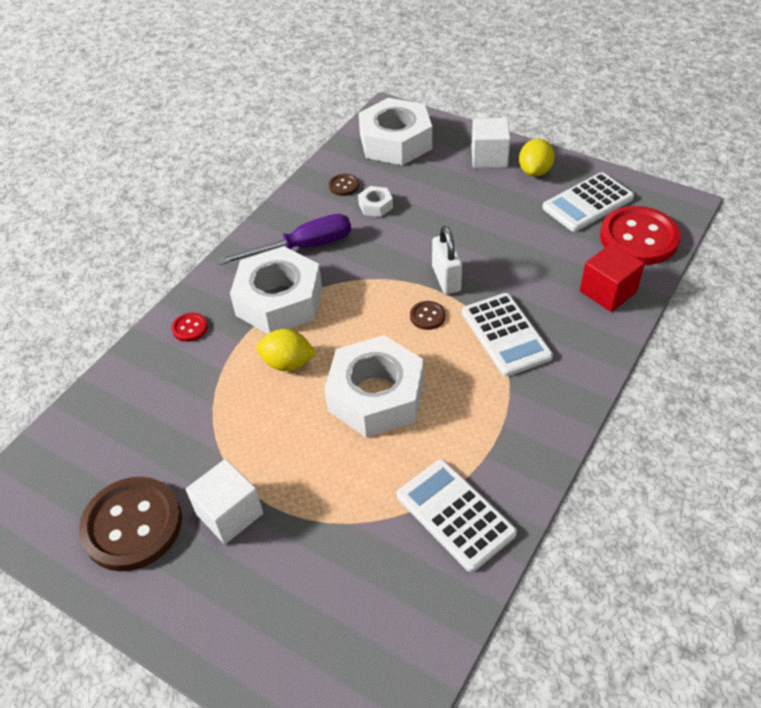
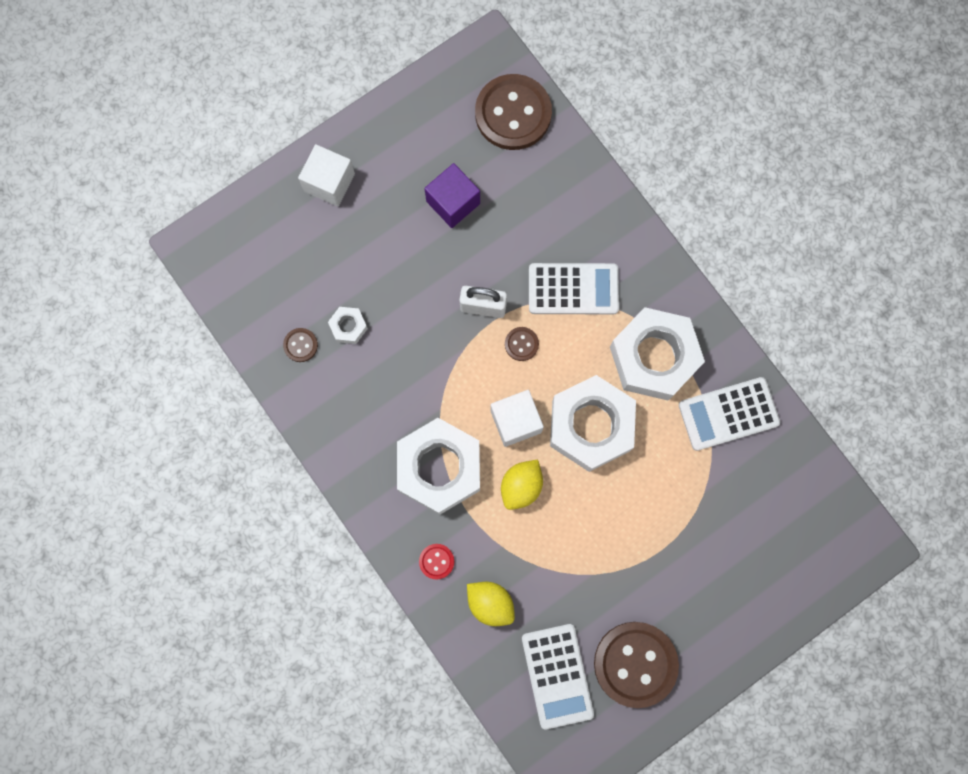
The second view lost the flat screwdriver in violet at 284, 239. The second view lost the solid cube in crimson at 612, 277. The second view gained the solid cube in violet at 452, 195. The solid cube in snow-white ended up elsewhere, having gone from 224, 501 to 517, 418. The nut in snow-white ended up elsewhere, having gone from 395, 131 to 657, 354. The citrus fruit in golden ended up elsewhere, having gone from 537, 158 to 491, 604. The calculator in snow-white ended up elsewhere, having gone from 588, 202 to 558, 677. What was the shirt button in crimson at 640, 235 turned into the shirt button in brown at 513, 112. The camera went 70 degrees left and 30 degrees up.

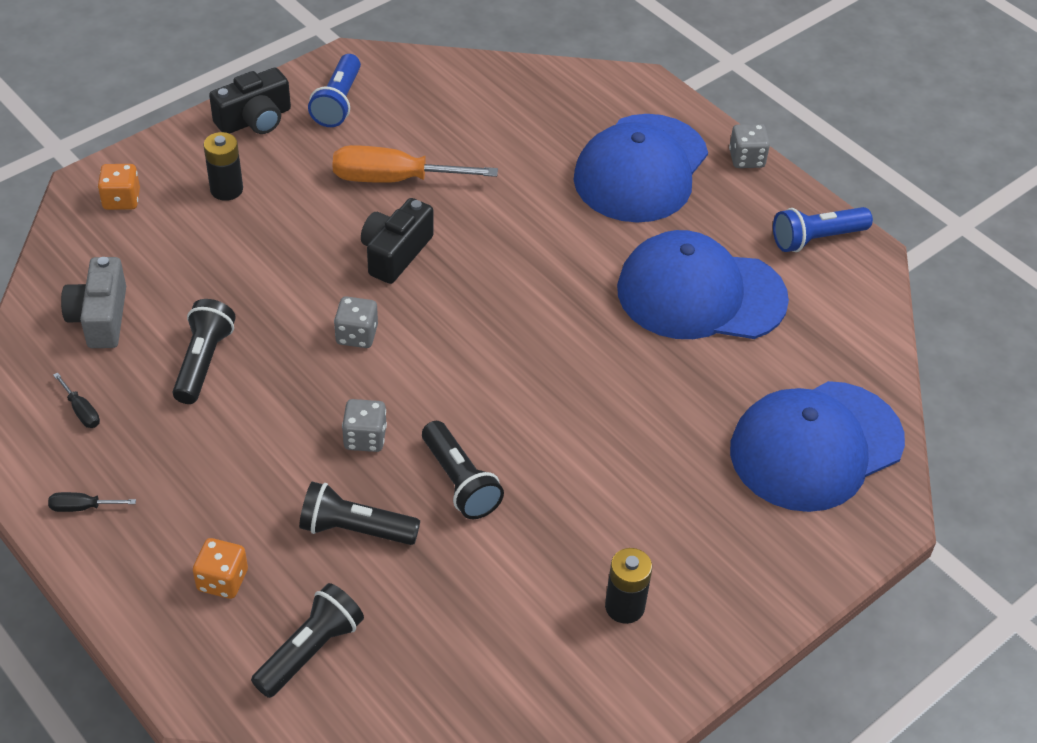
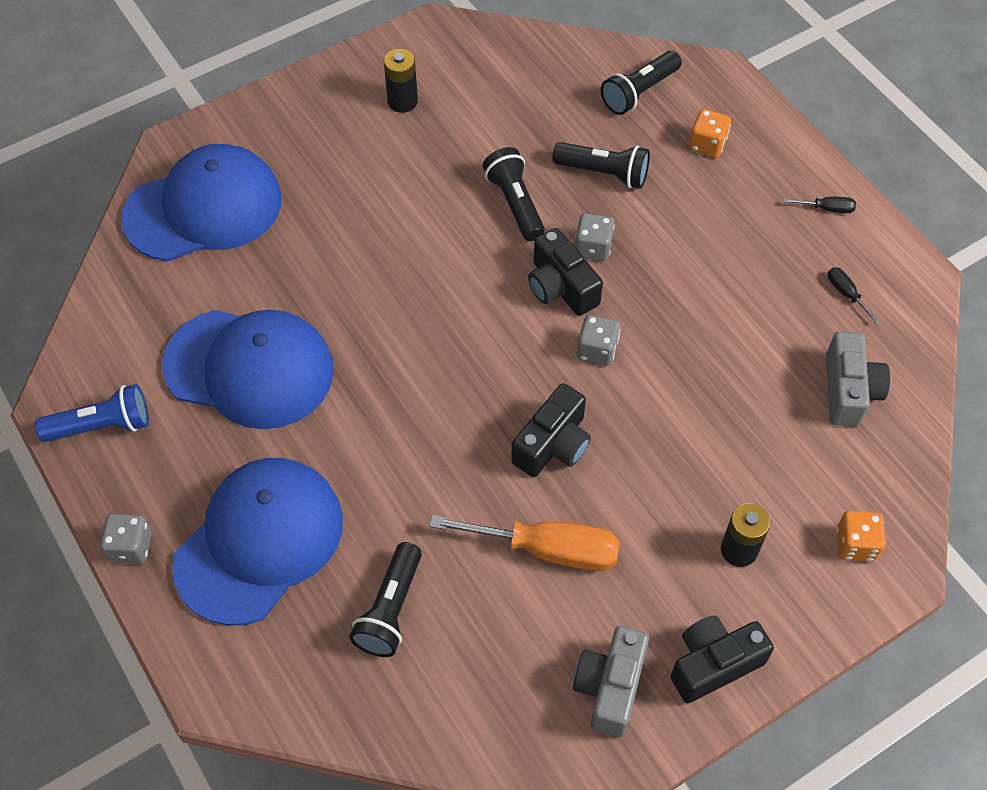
The second view gained the camera in ebony at 565, 272. The flashlight in ebony ended up elsewhere, having gone from 204, 351 to 385, 599. Where the flashlight in royal blue stood at 334, 90, the camera in ash-grey came to stand at 611, 681. The camera went 170 degrees left and 10 degrees up.

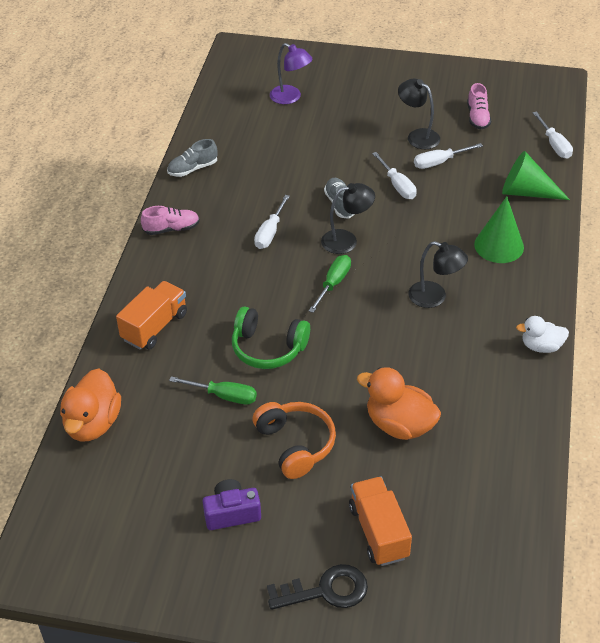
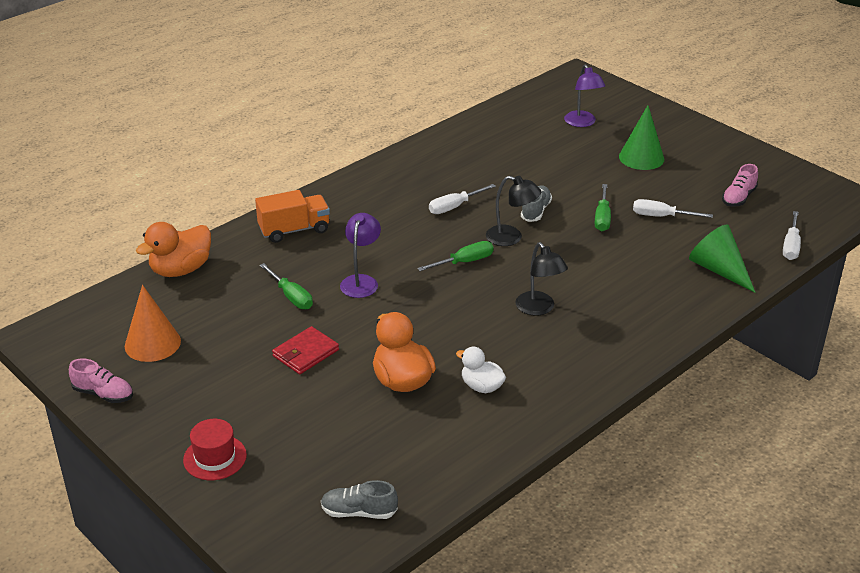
The second view lost the camera in violet at 232, 504. The second view lost the lorry in orange at 380, 521. The second view lost the lamp in ebony at 419, 114. The second view gained the cone shape in orange at 153, 323. The lace-up shoe in rosy ended up elsewhere, having gone from 170, 220 to 101, 381. The lace-up shoe in ash-grey ended up elsewhere, having gone from 192, 158 to 359, 499. The cone shape in emerald ended up elsewhere, having gone from 499, 229 to 641, 137. The rubber duck in snow-white ended up elsewhere, having gone from 542, 334 to 481, 369. Where the over-ear headphones in emerald stood at 271, 337, the lamp in violet came to stand at 360, 255. Where the over-ear headphones in orange stood at 294, 440, the card wallet in crimson came to stand at 305, 350. Where the latchkey in ebony stood at 317, 587, the hat in crimson came to stand at 215, 449. What was the flat screwdriver in snow-white at 394, 175 turned into the flat screwdriver in emerald at 603, 207. The camera went 35 degrees right and 10 degrees down.

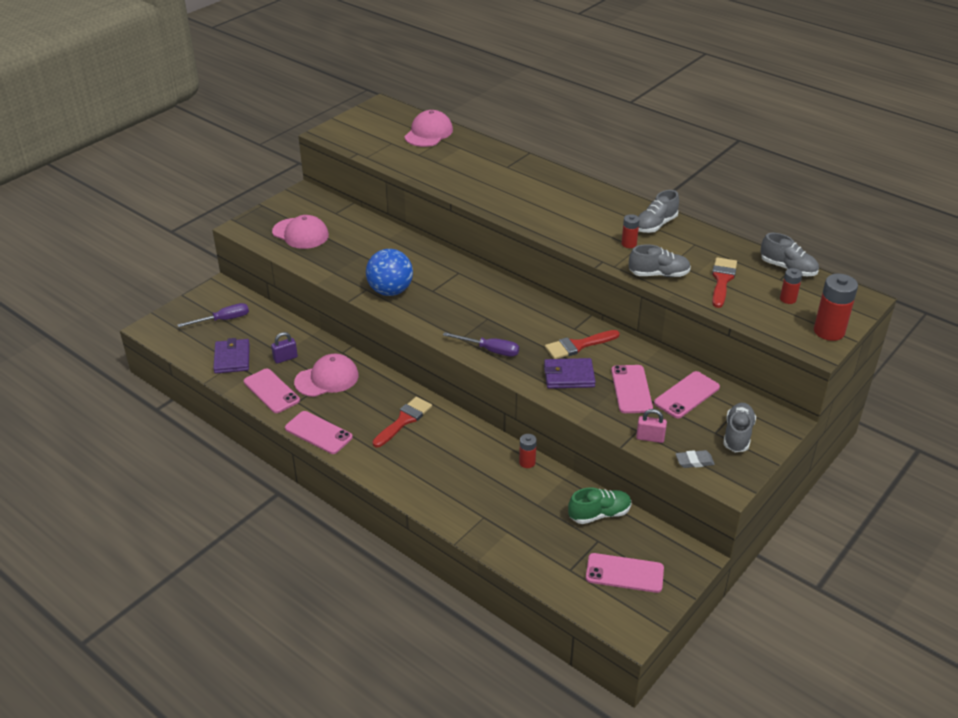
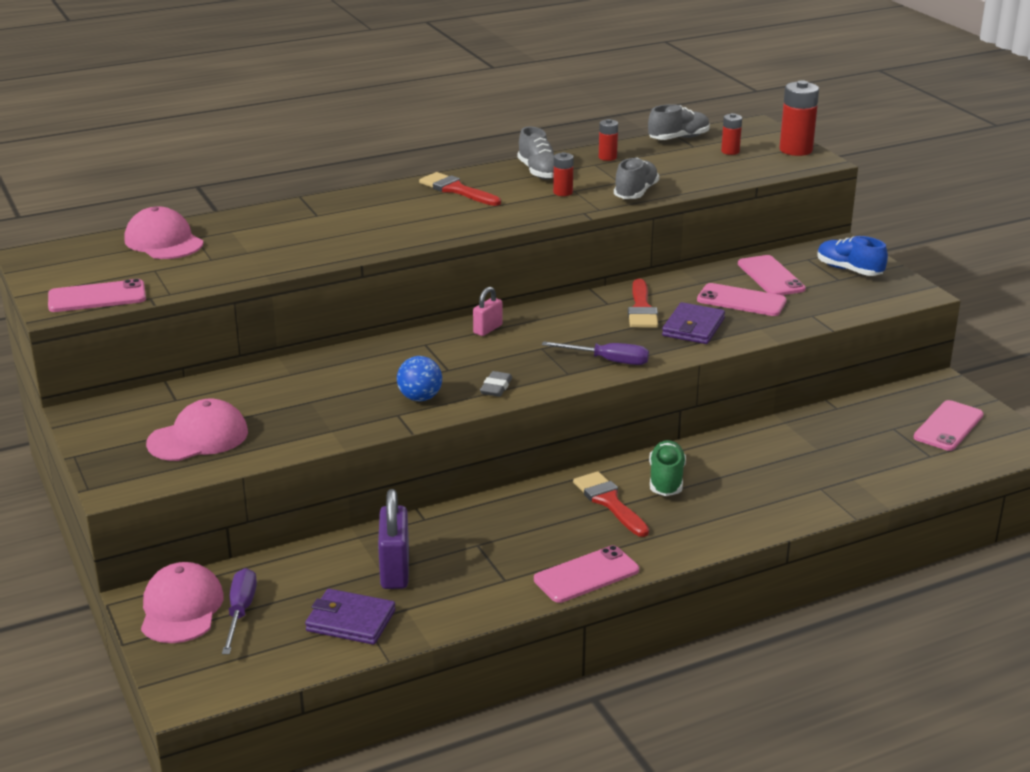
The smartphone in rosy ended up elsewhere, having gone from 272, 390 to 97, 295. The peaked cap in rosy ended up elsewhere, having gone from 326, 375 to 182, 602. The power cell in crimson ended up elsewhere, having gone from 528, 451 to 608, 140. The lace-up shoe in emerald ended up elsewhere, having gone from 599, 505 to 667, 468. The padlock in rosy ended up elsewhere, having gone from 651, 426 to 487, 311. The gum eraser in ash-grey ended up elsewhere, having gone from 695, 459 to 496, 384. The paint brush in crimson ended up elsewhere, having gone from 724, 282 to 460, 189. What was the lace-up shoe in ash-grey at 739, 427 turned into the lace-up shoe in royal blue at 852, 256. The flat screwdriver in violet at 481, 344 ended up facing another way, 60 degrees clockwise from before. The size of the padlock in violet at 284, 348 changed by a factor of 1.72. The size of the sphere in royal blue at 389, 272 changed by a factor of 0.64. The camera went 65 degrees left and 10 degrees down.

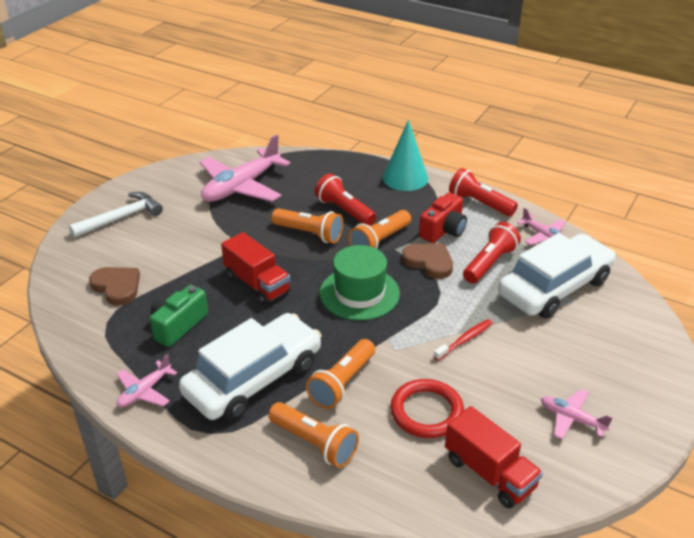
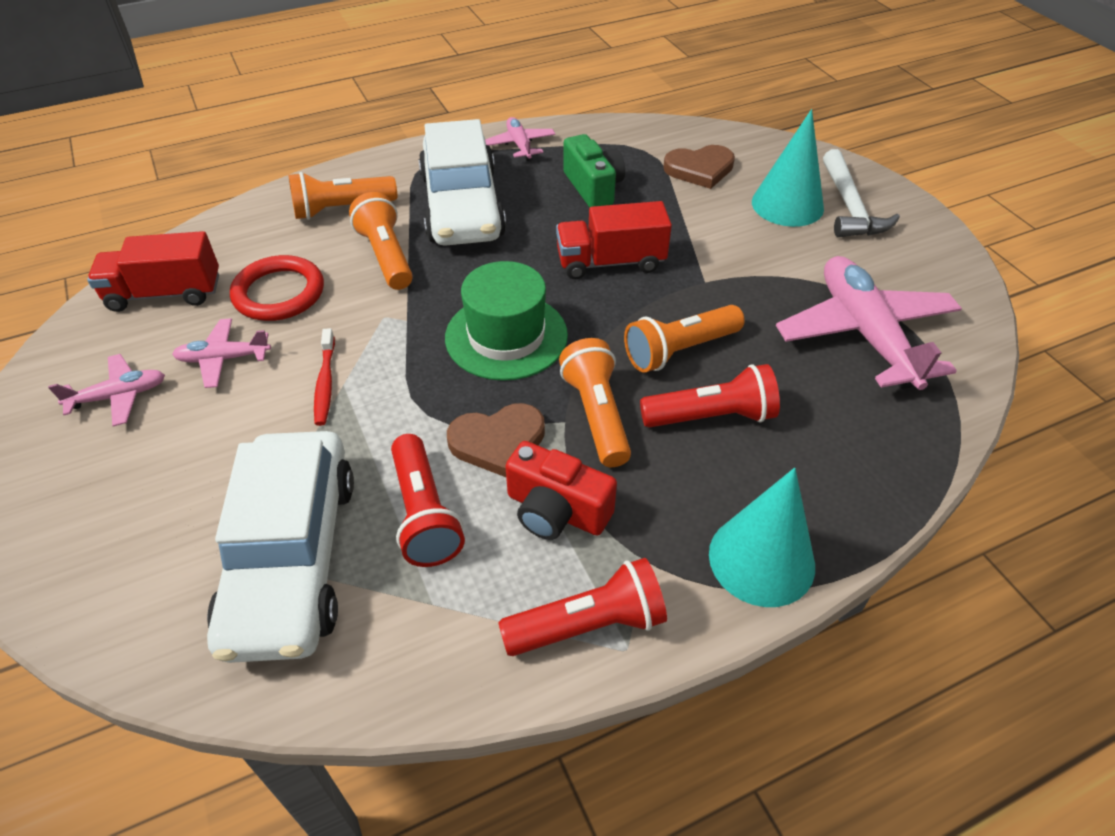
The second view gained the cone shape in turquoise at 788, 168. The toy plane in rosy ended up elsewhere, having gone from 541, 226 to 221, 353. The camera in crimson at 443, 218 ended up facing another way, 45 degrees counterclockwise from before. The camera went 125 degrees right and 10 degrees up.

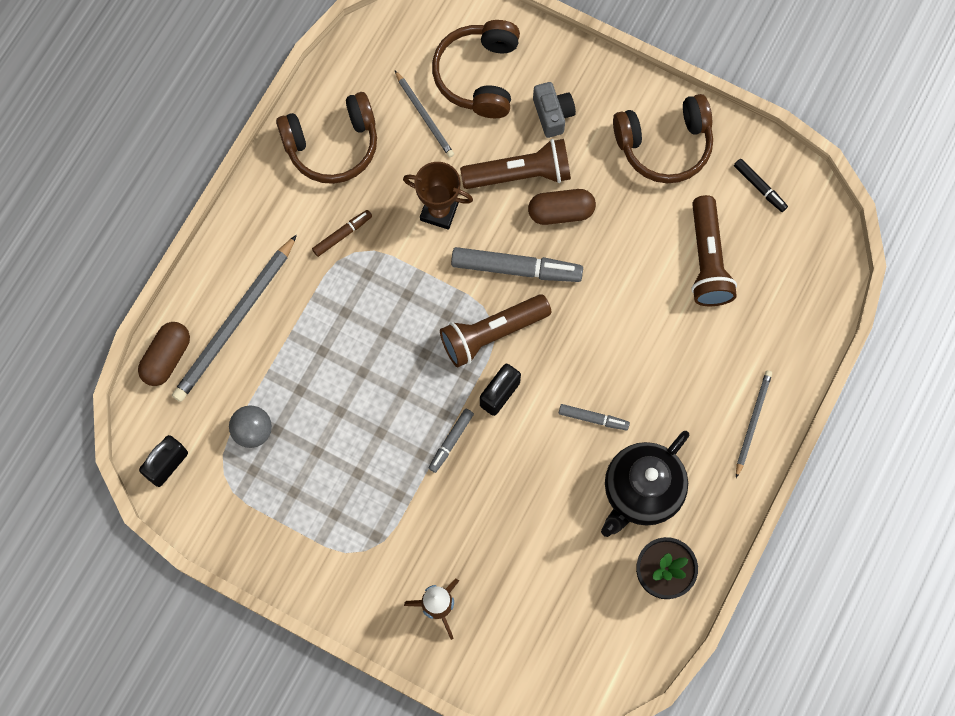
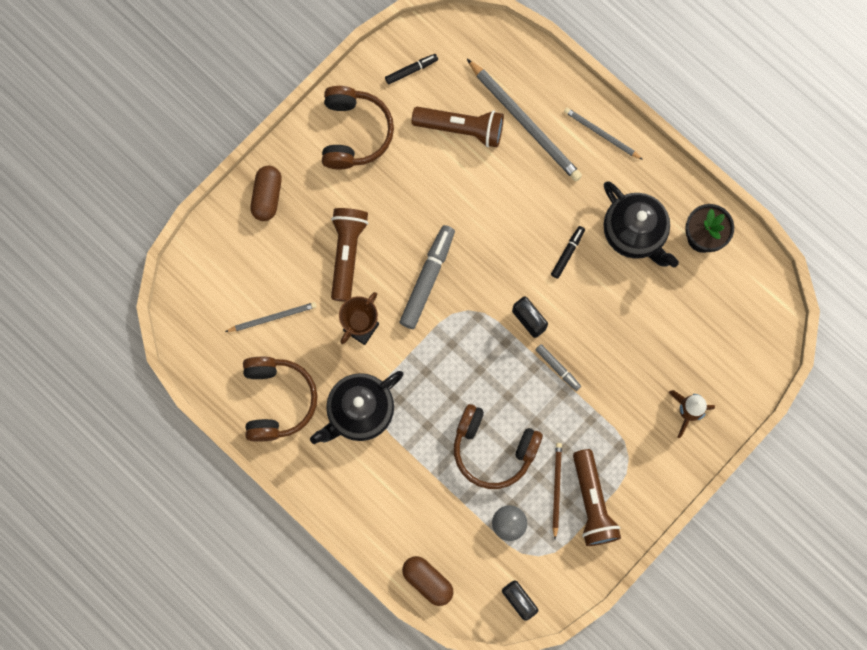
The second view lost the camera in ash-grey at 554, 110. The second view gained the lead pencil in brown at 557, 491. The lead pencil in ash-grey ended up elsewhere, having gone from 234, 318 to 524, 120. The over-ear headphones in brown ended up elsewhere, having gone from 476, 69 to 498, 446. The flashlight in brown ended up elsewhere, having gone from 495, 330 to 597, 497. The pill in brown ended up elsewhere, having gone from 562, 207 to 266, 193. Where the felt pen in brown stood at 342, 233, the tea pot in ebony came to stand at 357, 407. What was the felt pen in ash-grey at 594, 417 turned into the felt pen in ebony at 568, 252. The camera went 75 degrees left and 5 degrees up.

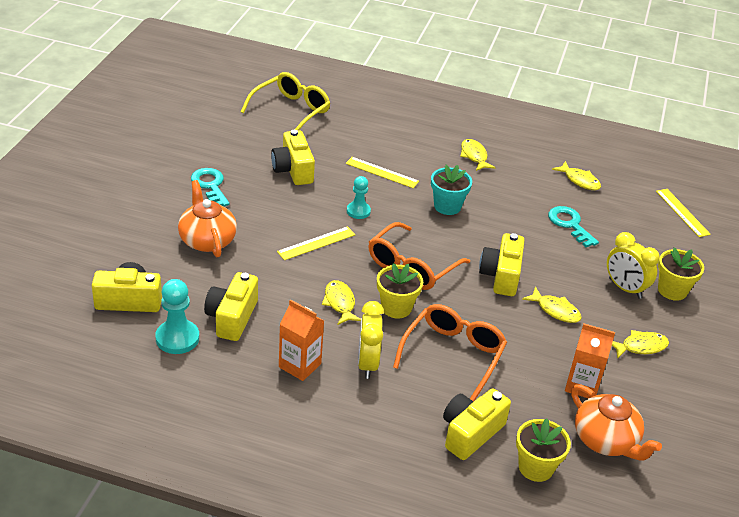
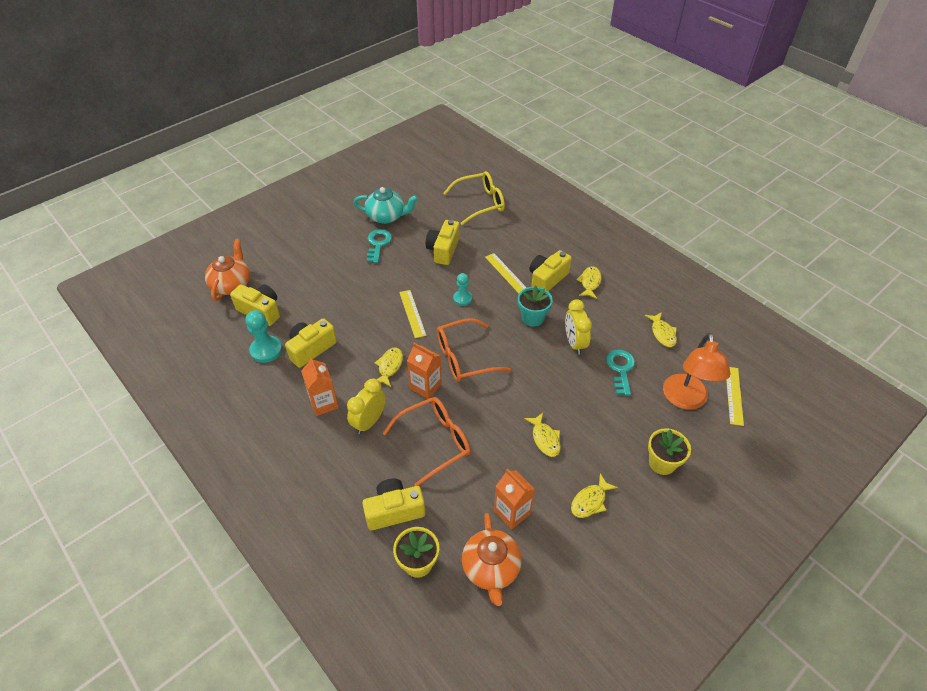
The second view gained the tea pot in turquoise at 386, 205. The second view gained the lamp in orange at 697, 371. The tea pot in orange ended up elsewhere, having gone from 207, 218 to 227, 270. The camera in golden ended up elsewhere, having gone from 502, 264 to 550, 270. The bedside clock in golden ended up elsewhere, having gone from 633, 265 to 578, 327. Where the flower pot in golden stood at 400, 290, the carton in orange came to stand at 424, 371. The ruler in golden at 316, 243 ended up facing another way, 75 degrees clockwise from before. The toy fish in golden at 640, 344 ended up facing another way, 120 degrees clockwise from before. The camera went 35 degrees right and 10 degrees up.

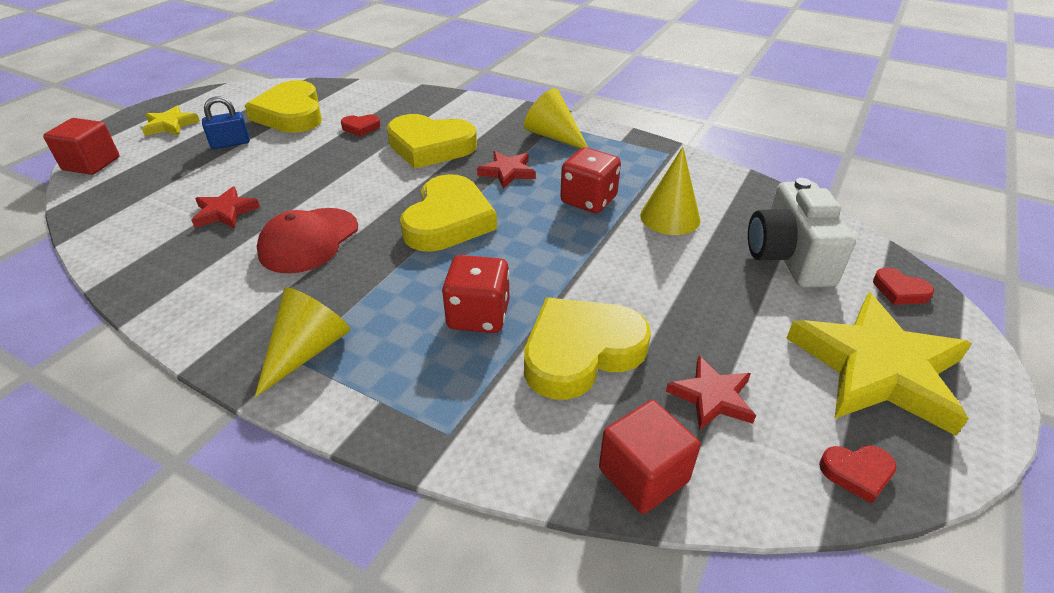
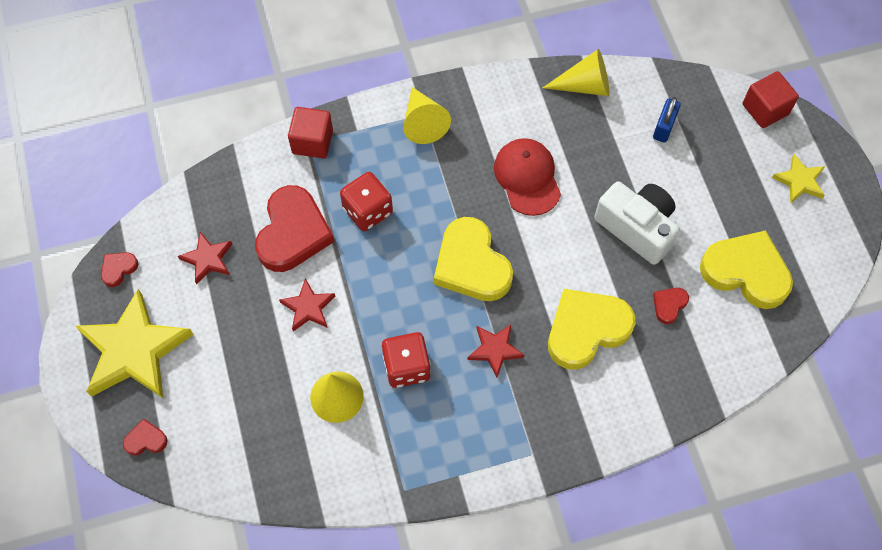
The five-pointed star in crimson ended up elsewhere, having gone from 226, 207 to 307, 304. The padlock in royal blue ended up elsewhere, having gone from 226, 122 to 667, 120. The cone shape in golden ended up elsewhere, having gone from 556, 118 to 576, 72. The solid cube in crimson ended up elsewhere, having gone from 649, 457 to 310, 133. The camera in snow-white ended up elsewhere, having gone from 802, 233 to 637, 223. What was the heart in golden at 587, 349 turned into the heart in crimson at 294, 228. The camera went 135 degrees right and 25 degrees up.

